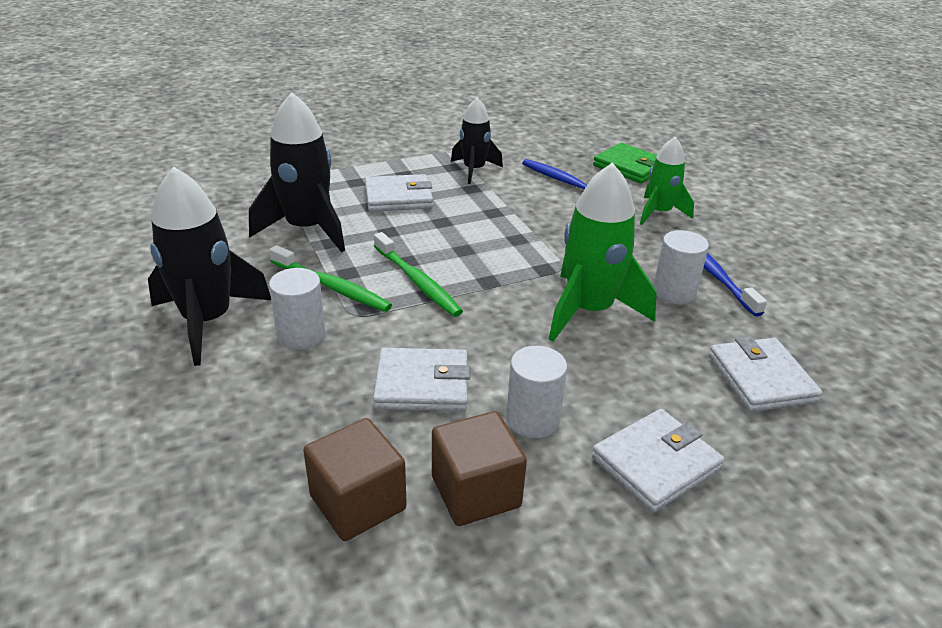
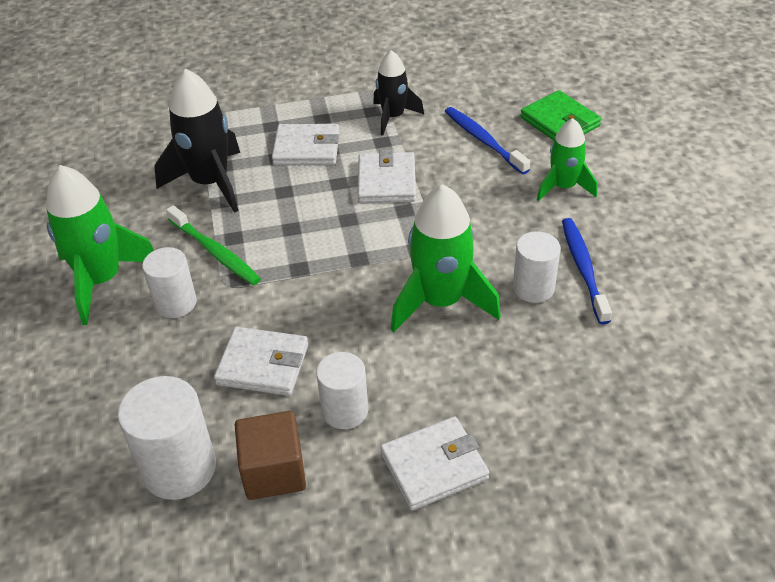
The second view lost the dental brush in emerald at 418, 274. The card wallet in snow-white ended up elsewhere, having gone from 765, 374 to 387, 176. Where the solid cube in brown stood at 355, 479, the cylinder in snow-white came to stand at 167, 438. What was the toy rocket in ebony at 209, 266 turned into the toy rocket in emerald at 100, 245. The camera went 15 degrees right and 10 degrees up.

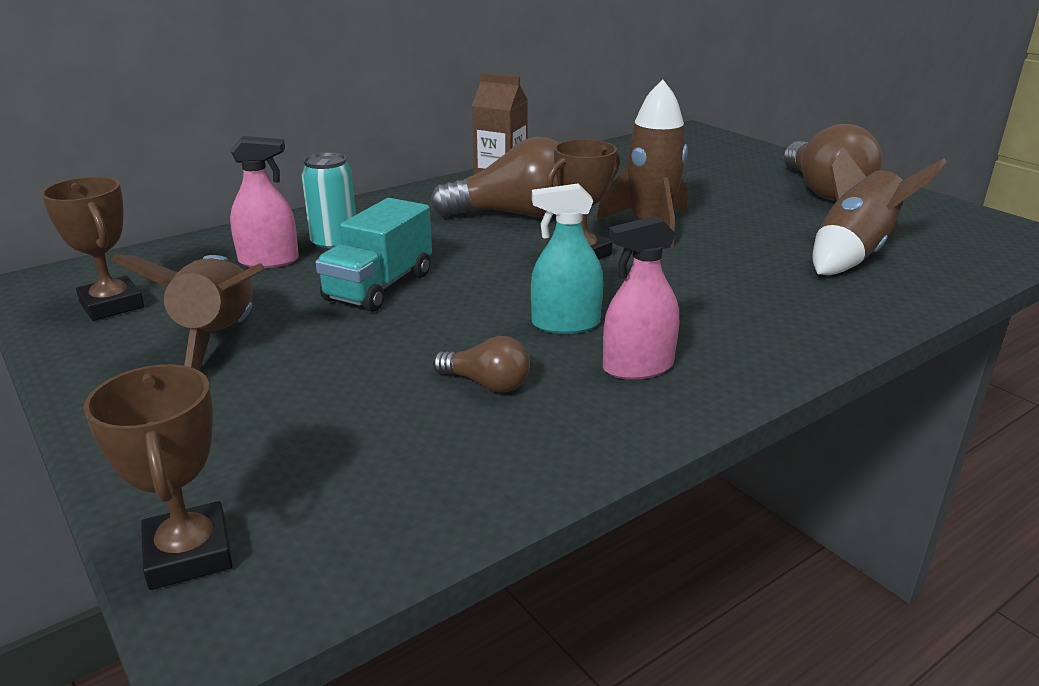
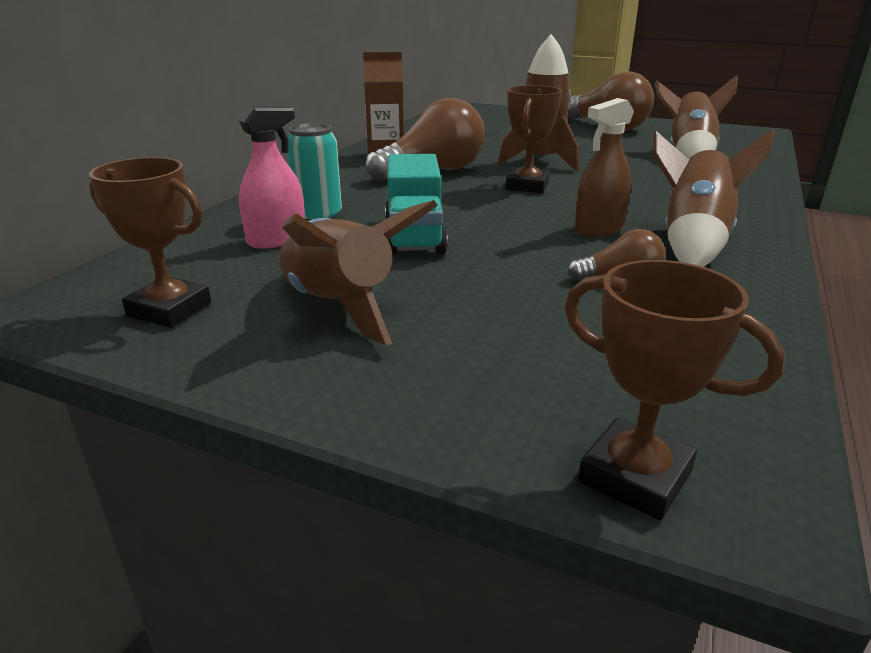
Where the spray cleaner in rosy stood at 641, 298, the toy rocket in brown came to stand at 713, 198. What was the spray cleaner in turquoise at 567, 259 turned into the spray cleaner in brown at 604, 167. The camera went 30 degrees left and 0 degrees up.

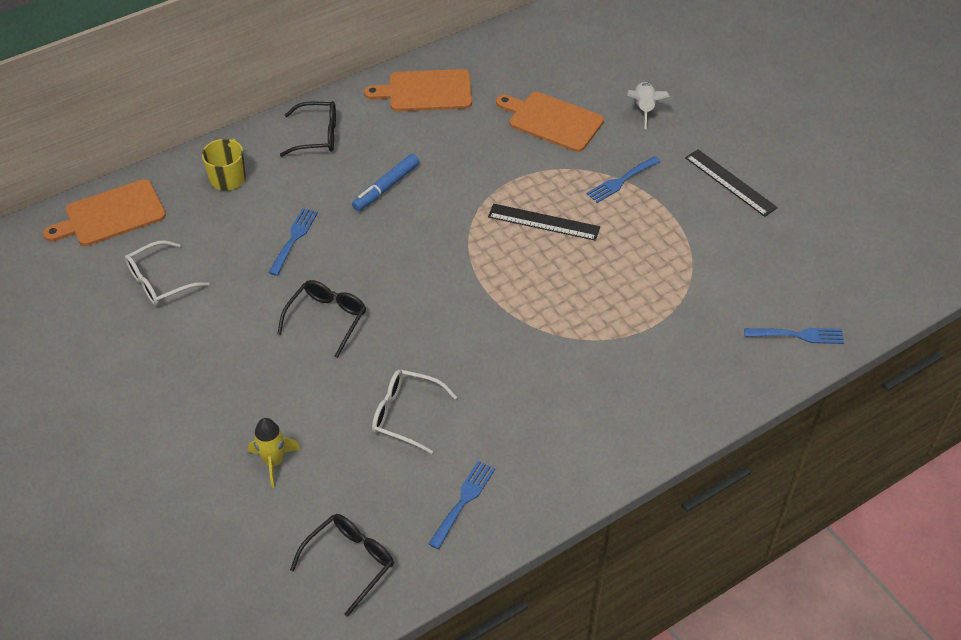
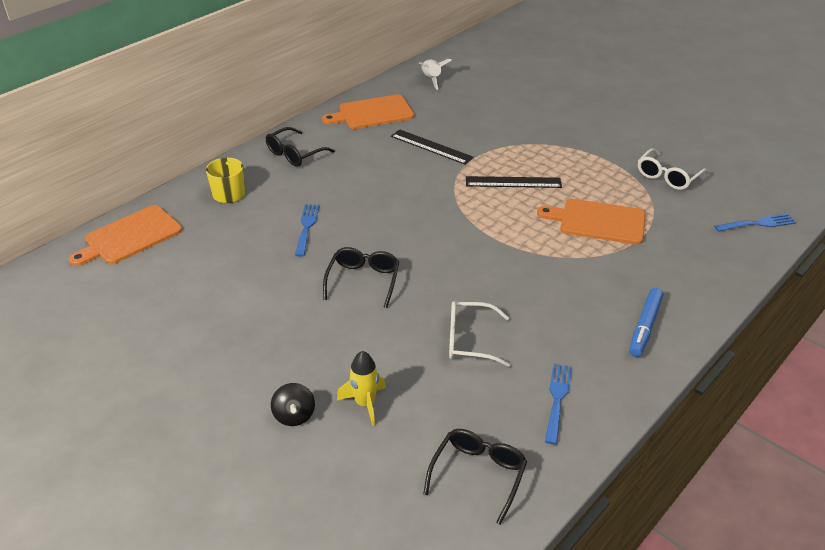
The second view lost the fork in royal blue at 623, 179. The second view gained the spinning top in ebony at 293, 404. The glasses in snow-white ended up elsewhere, having gone from 167, 273 to 672, 169. The felt pen in royal blue ended up elsewhere, having gone from 385, 182 to 646, 322. The cutting board in orange ended up elsewhere, having gone from 550, 122 to 591, 222. The toy rocket in snow-white ended up elsewhere, having gone from 648, 105 to 435, 74. The ruler in ebony ended up elsewhere, having gone from 731, 183 to 432, 147. The glasses in ebony at 308, 129 ended up facing another way, 150 degrees clockwise from before. The camera went 15 degrees left and 10 degrees down.

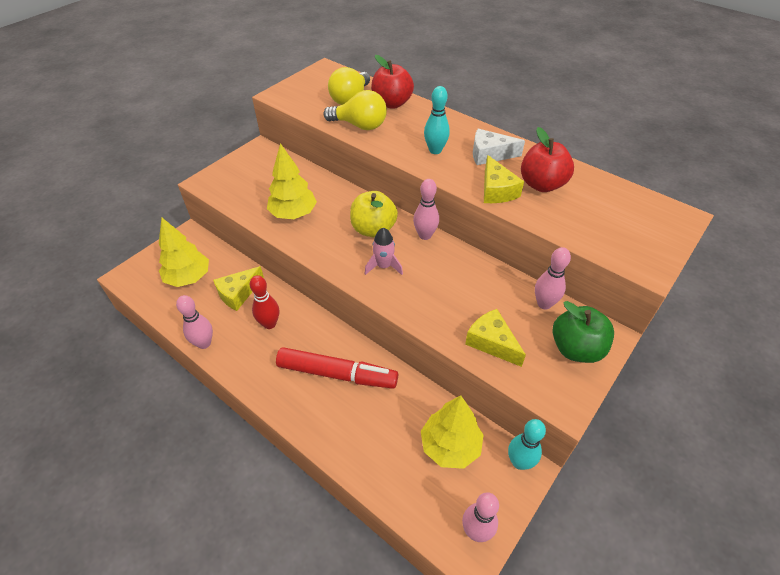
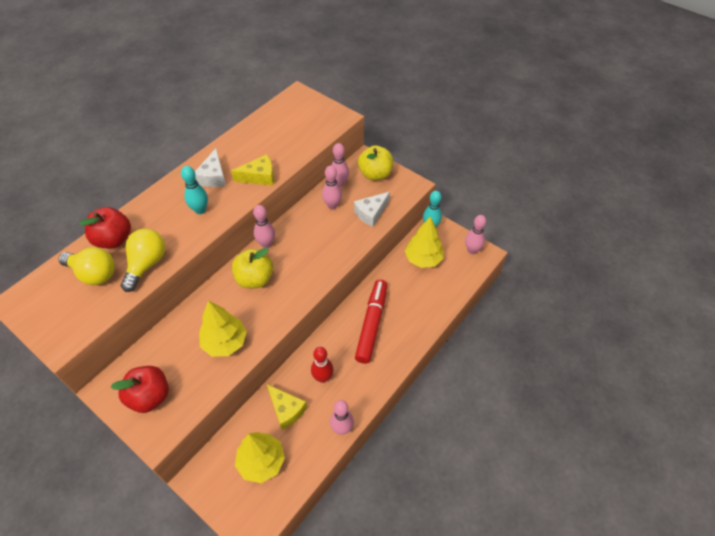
The second view lost the toy rocket in rosy at 384, 251. The second view gained the skittle in rosy at 332, 187. The apple in crimson ended up elsewhere, having gone from 547, 159 to 140, 389. What was the cheese in golden at 495, 338 turned into the cheese in snow-white at 372, 209. What was the apple in emerald at 583, 332 turned into the apple in golden at 375, 162. The camera went 90 degrees left and 5 degrees up.

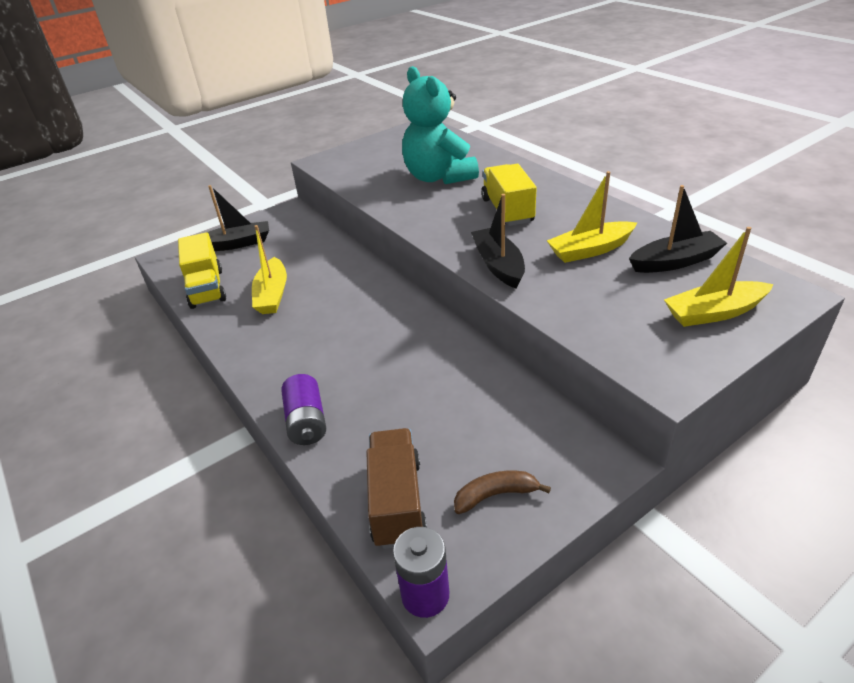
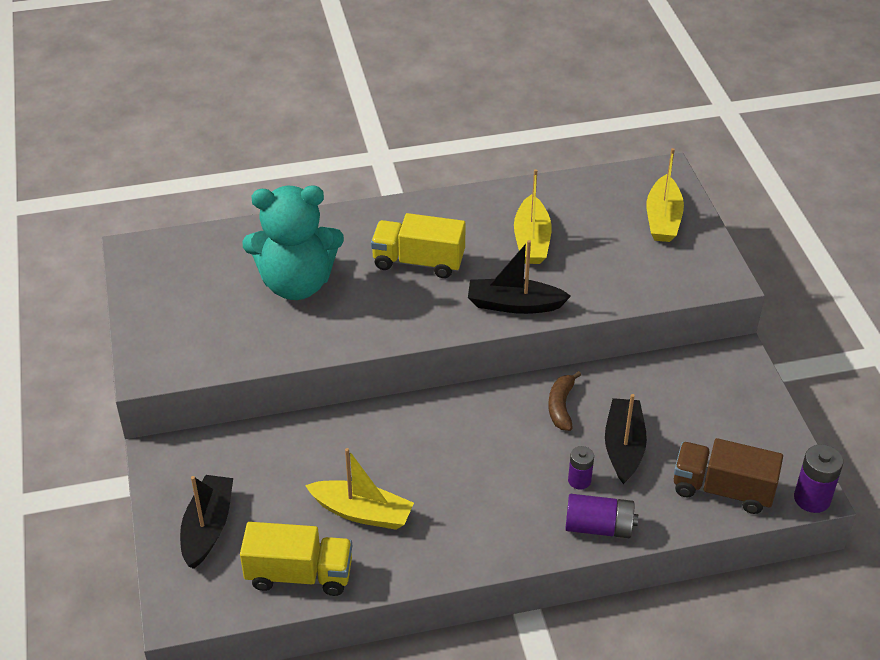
The second view gained the power cell in violet at 581, 468. The banana fruit in brown ended up elsewhere, having gone from 502, 492 to 564, 401. The toy boat in ebony ended up elsewhere, having gone from 678, 229 to 626, 439. The camera went 70 degrees left and 5 degrees up.

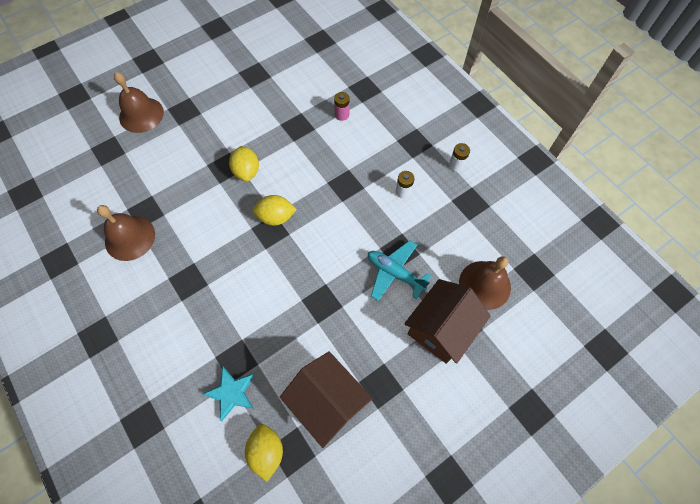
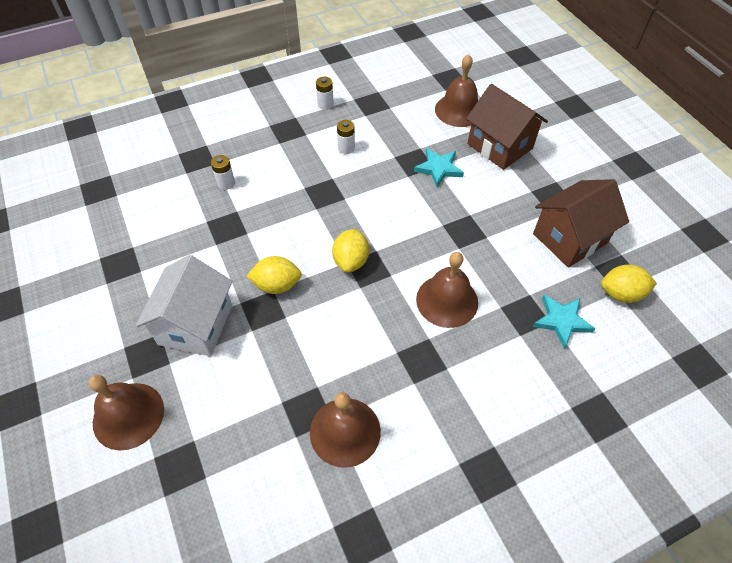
The second view gained the house in snow-white at 183, 305. The second view gained the school bell in brown at 447, 290. Where the toy plane in turquoise stood at 399, 270, the five-pointed star in turquoise came to stand at 439, 167. What was the power cell in rosy at 341, 106 turned into the power cell in snow-white at 223, 172. The camera went 80 degrees left and 10 degrees down.

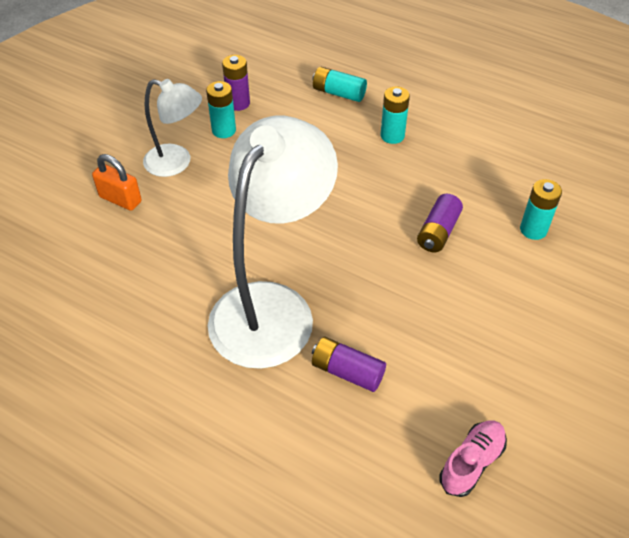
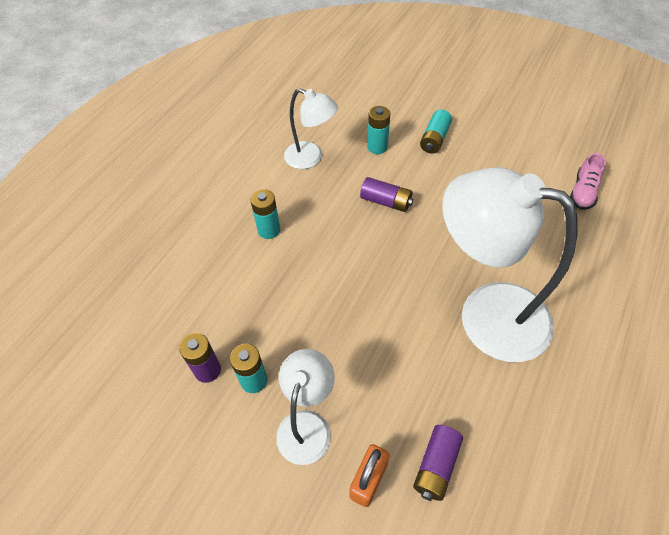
The second view gained the lamp in snow-white at 311, 128. The power cell in turquoise ended up elsewhere, having gone from 339, 84 to 436, 132. The power cell in violet ended up elsewhere, having gone from 349, 364 to 438, 463. The lace-up shoe in rosy at 473, 458 ended up facing another way, 105 degrees counterclockwise from before. The camera went 90 degrees left and 5 degrees up.

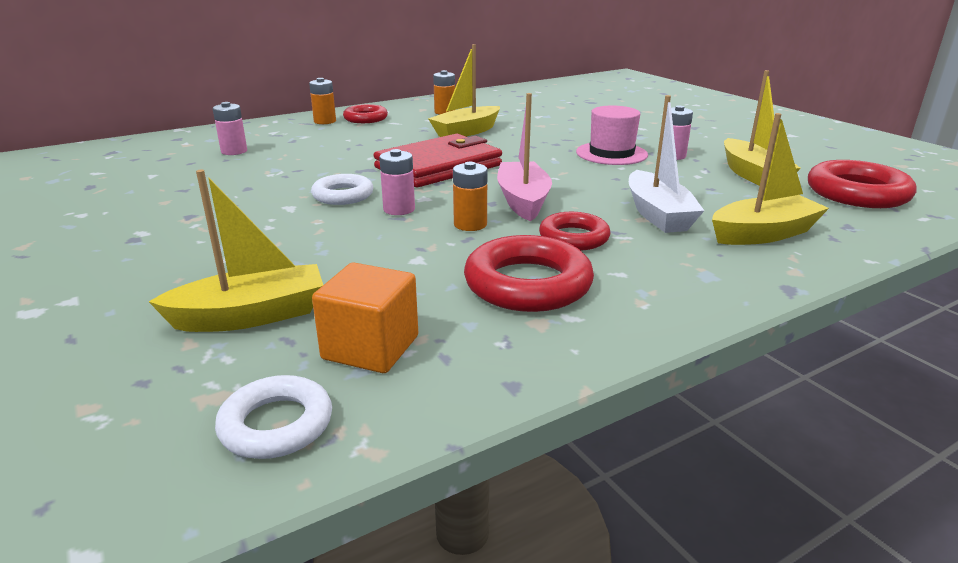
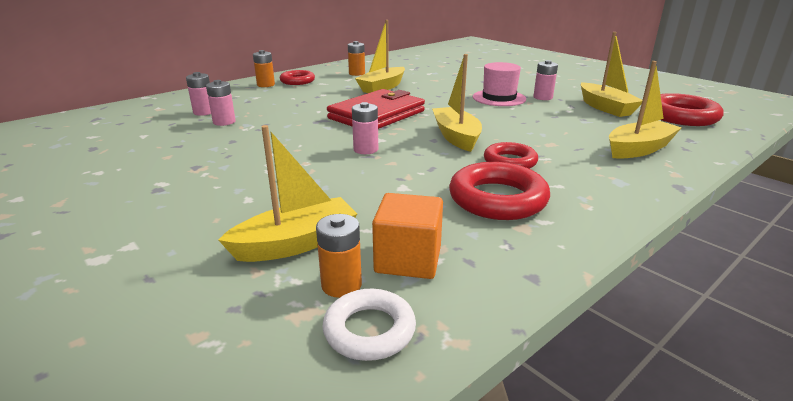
The second view lost the hoop in snow-white at 342, 189. The second view lost the toy boat in snow-white at 667, 164. The second view gained the power cell in rosy at 221, 103. The power cell in orange ended up elsewhere, having gone from 470, 196 to 339, 256. What was the toy boat in rosy at 524, 157 turned into the toy boat in golden at 457, 103. The camera went 10 degrees left and 0 degrees up.

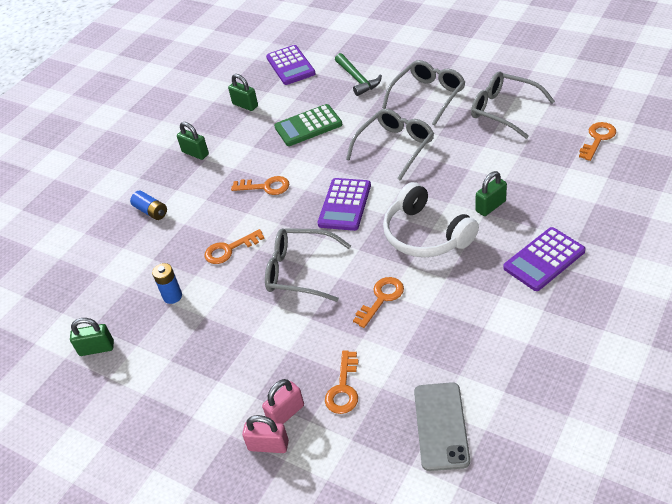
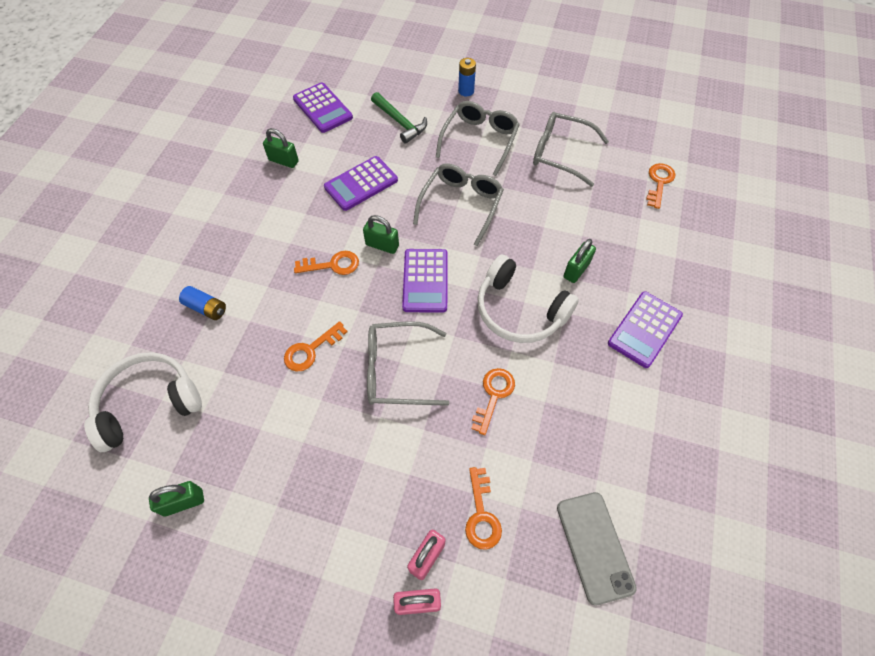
The second view gained the over-ear headphones in snow-white at 143, 402. The power cell in royal blue ended up elsewhere, having gone from 167, 283 to 467, 77. The padlock in emerald ended up elsewhere, having gone from 193, 141 to 381, 234. What was the calculator in emerald at 308, 125 turned into the calculator in violet at 361, 183. The camera went 20 degrees left and 15 degrees up.

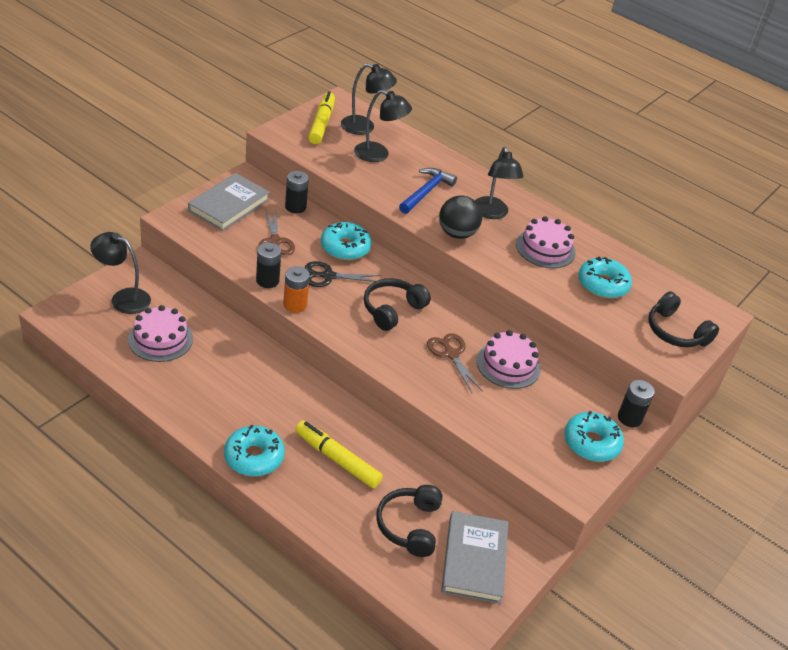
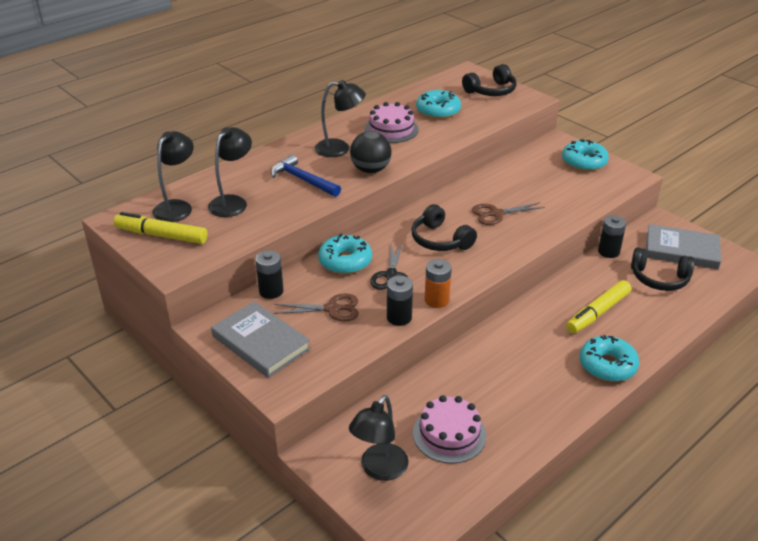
The second view lost the cake in rosy at 509, 359. The power cell in ebony ended up elsewhere, having gone from 636, 403 to 612, 236. The camera went 75 degrees left and 5 degrees down.

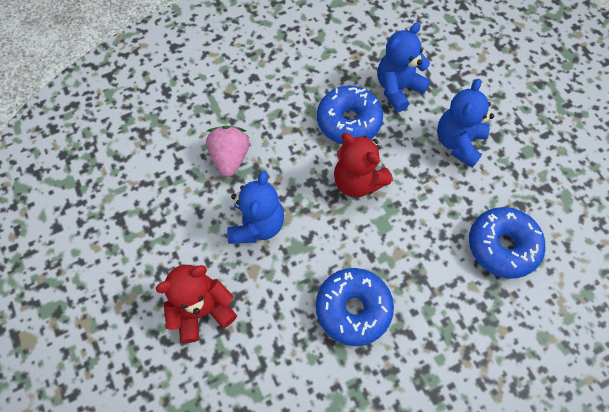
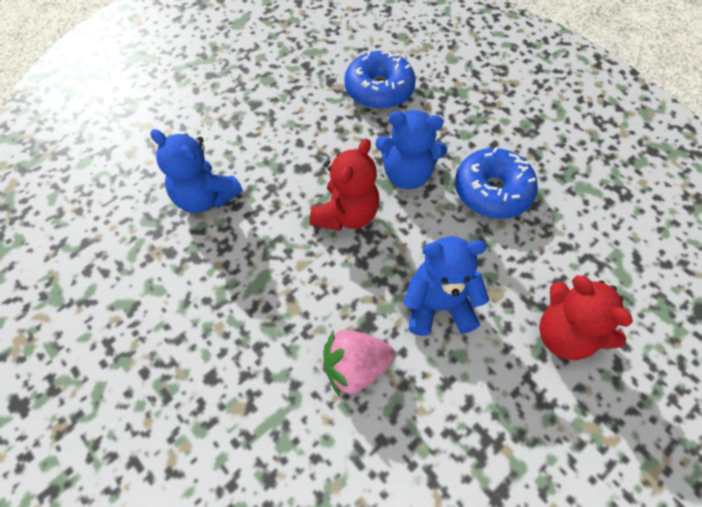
The second view lost the glazed donut in royal blue at 350, 115. The teddy bear in royal blue ended up elsewhere, having gone from 465, 123 to 411, 149. The camera went 105 degrees left and 5 degrees down.

